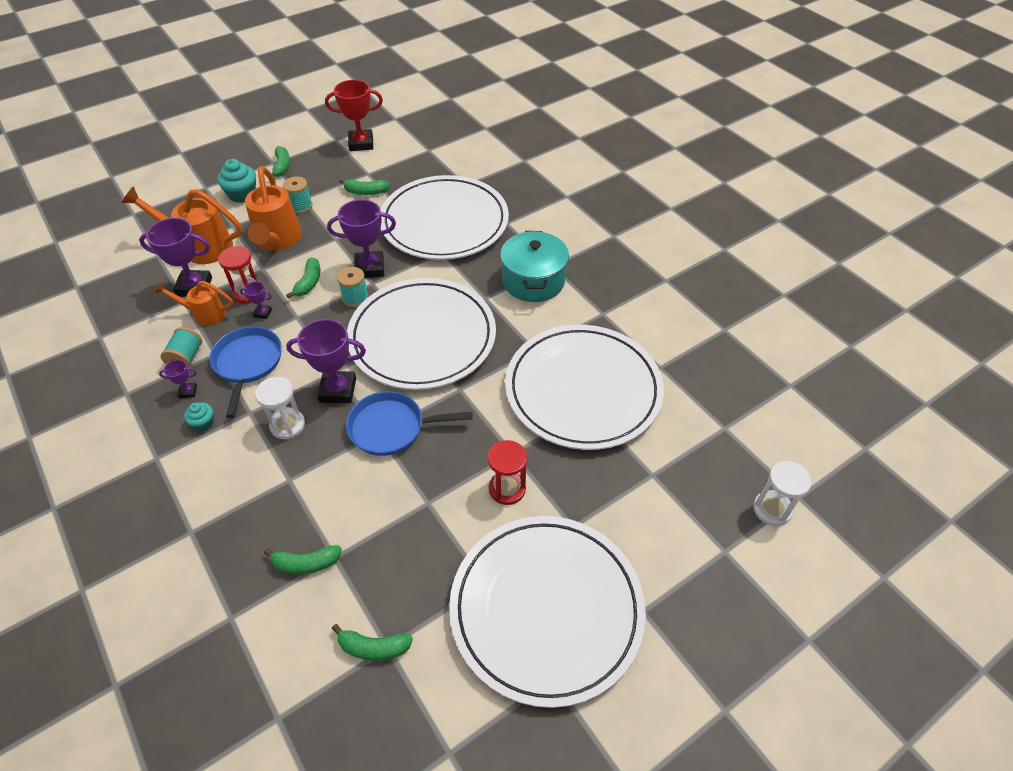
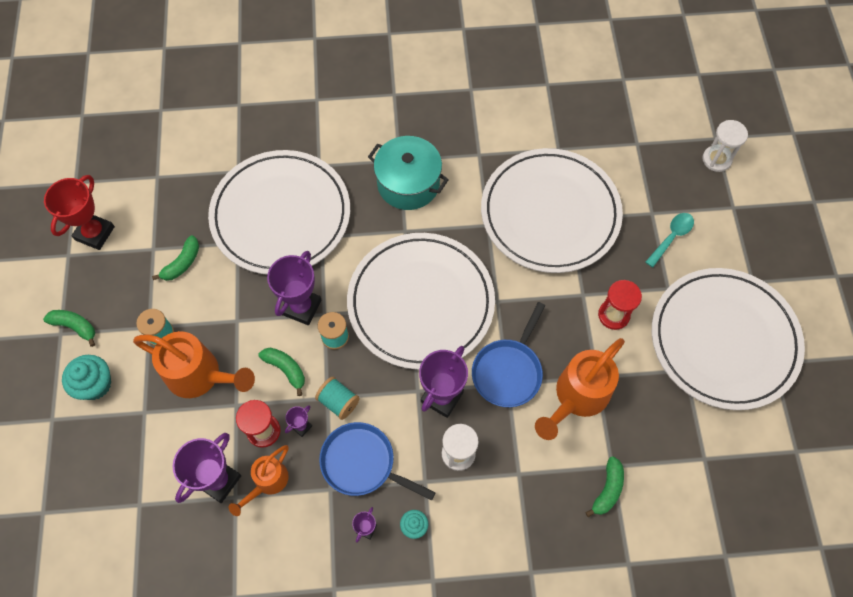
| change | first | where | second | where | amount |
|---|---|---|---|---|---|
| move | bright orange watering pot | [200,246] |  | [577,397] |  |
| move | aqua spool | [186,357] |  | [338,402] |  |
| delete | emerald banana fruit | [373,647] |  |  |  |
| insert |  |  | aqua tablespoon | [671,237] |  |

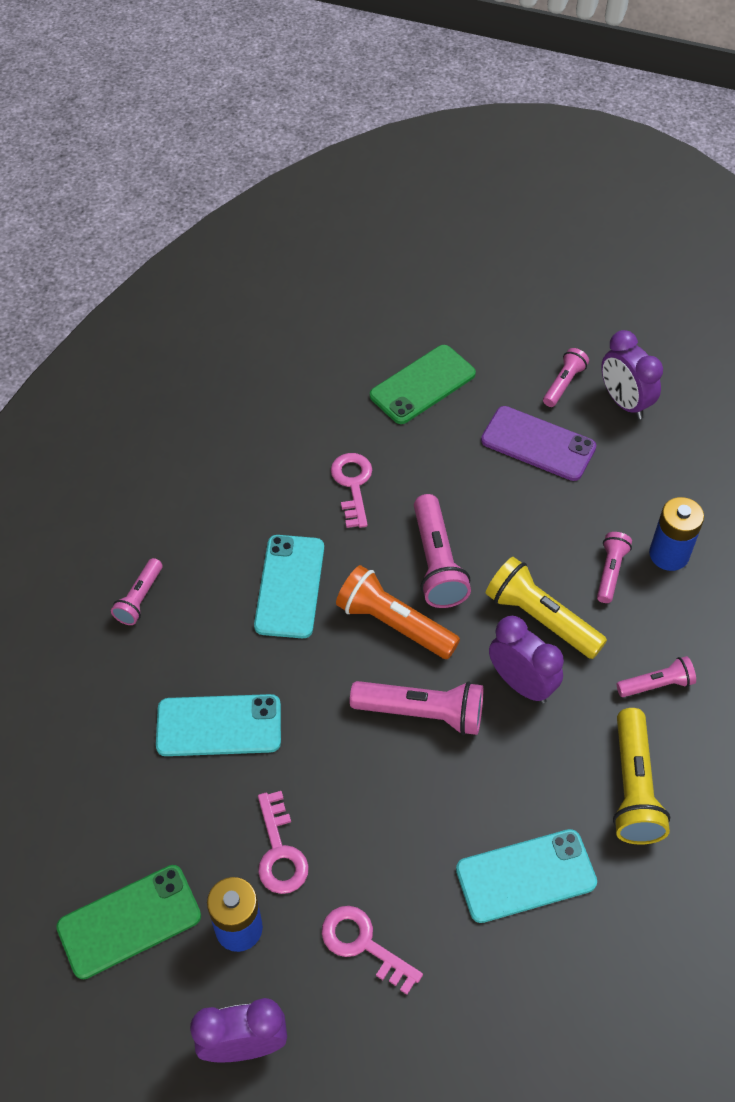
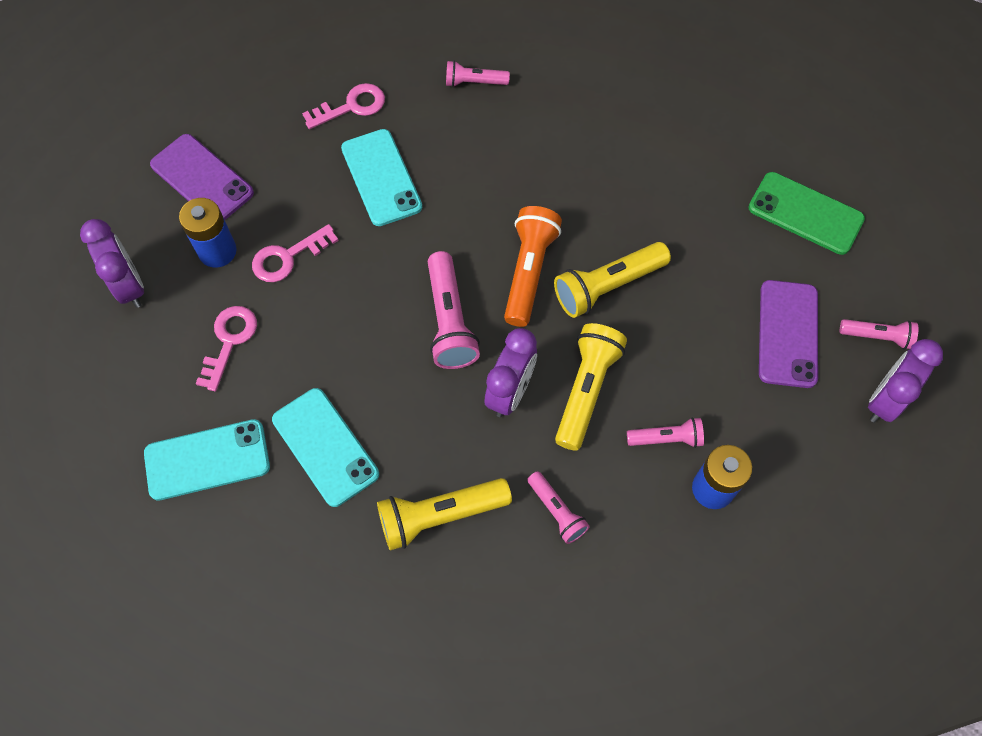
| change | first | where | second | where | amount |
|---|---|---|---|---|---|
| recolor | emerald phone | [129,922] | purple phone | [202,179] |  |
| move | aqua phone | [290,586] |  | [207,460] |  |
| move | rose-pink key | [353,485] |  | [351,106] |  |
| recolor | rose-pink flashlight | [436,563] | golden flashlight | [607,286] |  |

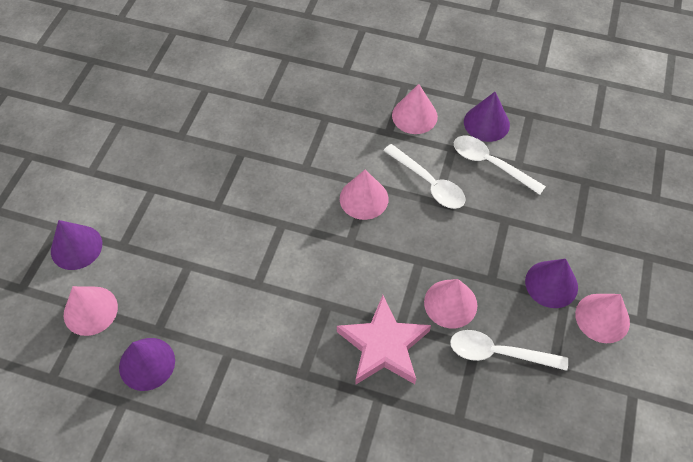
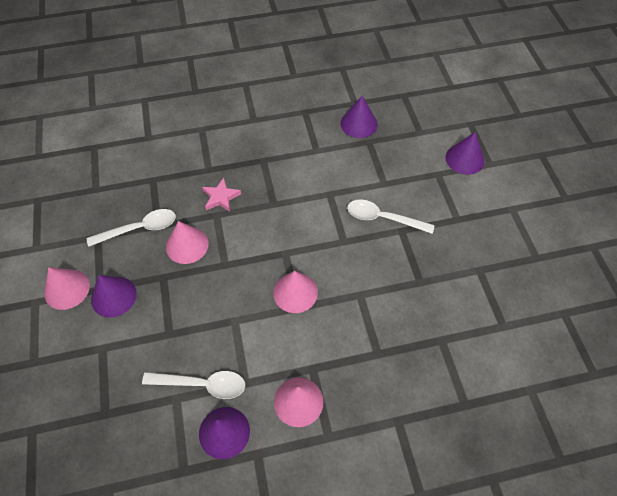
| change | first | where | second | where | amount |
|---|---|---|---|---|---|
| delete | rose-pink solid cone | [90,310] |  |  |  |
| resize | rose-pink star shape | [383,345] |  | [221,197] | x0.56 |
| move | snow-white tablespoon | [429,183] |  | [382,218] |  |

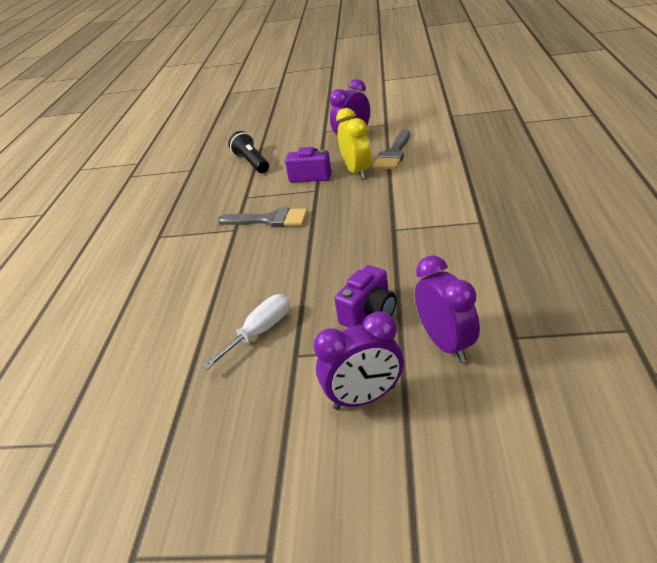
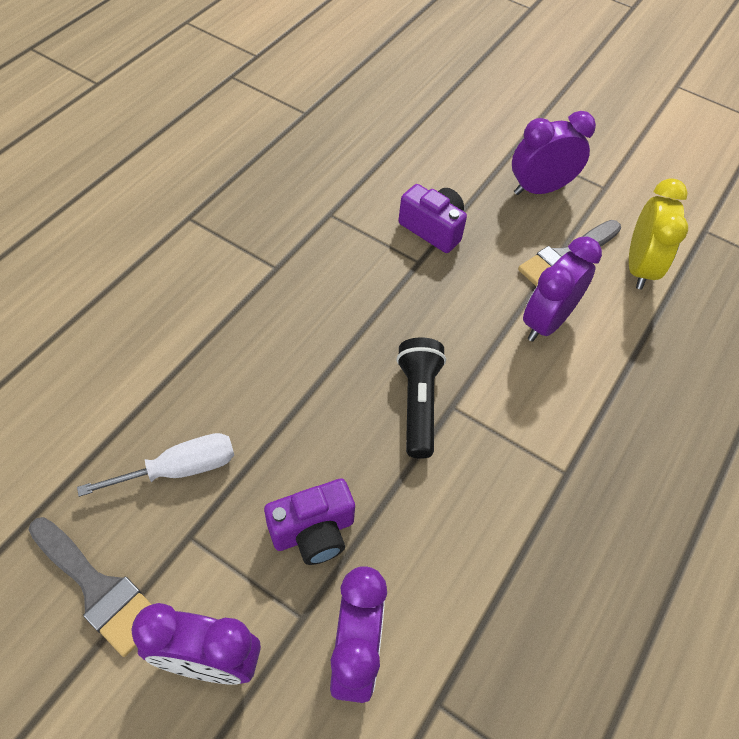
| change | first | where | second | where | amount |
|---|---|---|---|---|---|
| move | gray brush | [269,220] |  | [99,589] |  |
| move | ebony flashlight | [251,162] |  | [418,403] |  |
| move | golden alarm clock | [357,171] |  | [639,267] |  |
| insert |  |  | purple alarm clock | [546,322] |  |

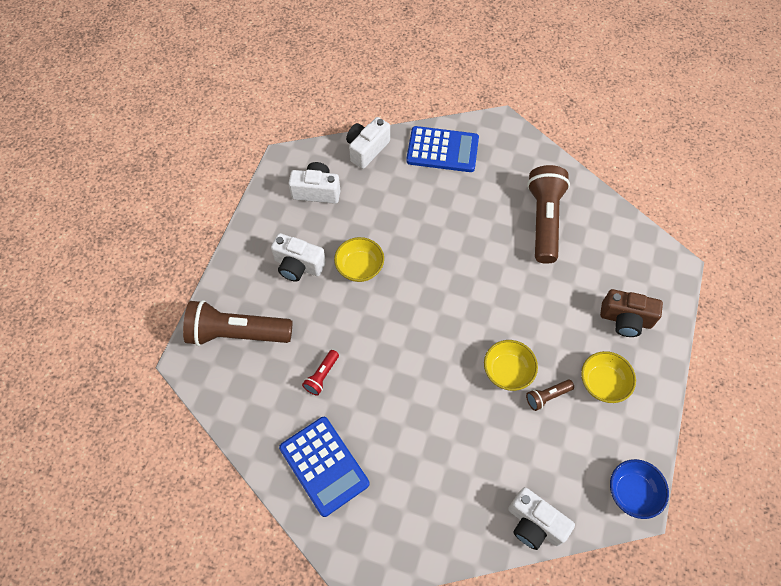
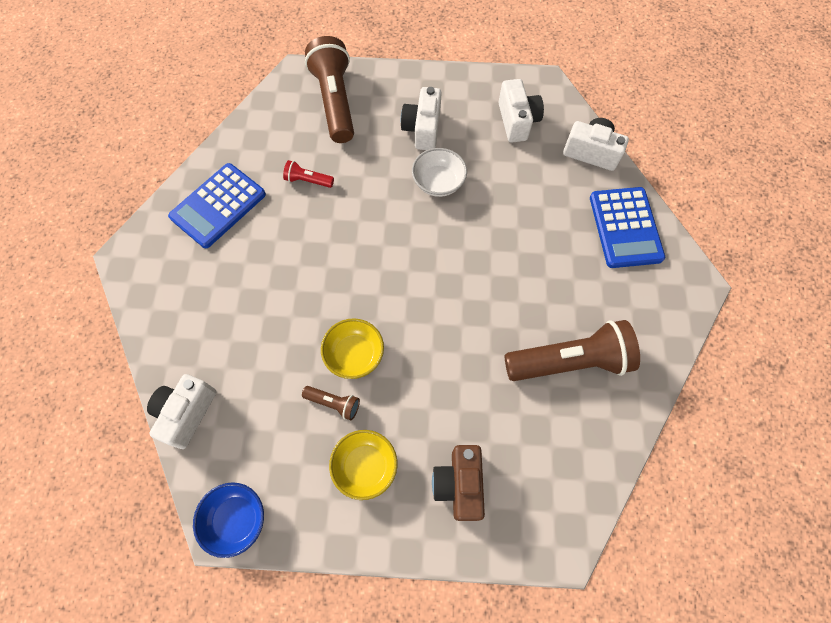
| change | first | where | second | where | amount |
|---|---|---|---|---|---|
| recolor | golden bowl | [360,267] | snow-white bowl | [438,182] |  |
| rotate | brown flashlight | [547,396] |  | [334,403] | 150 degrees clockwise |

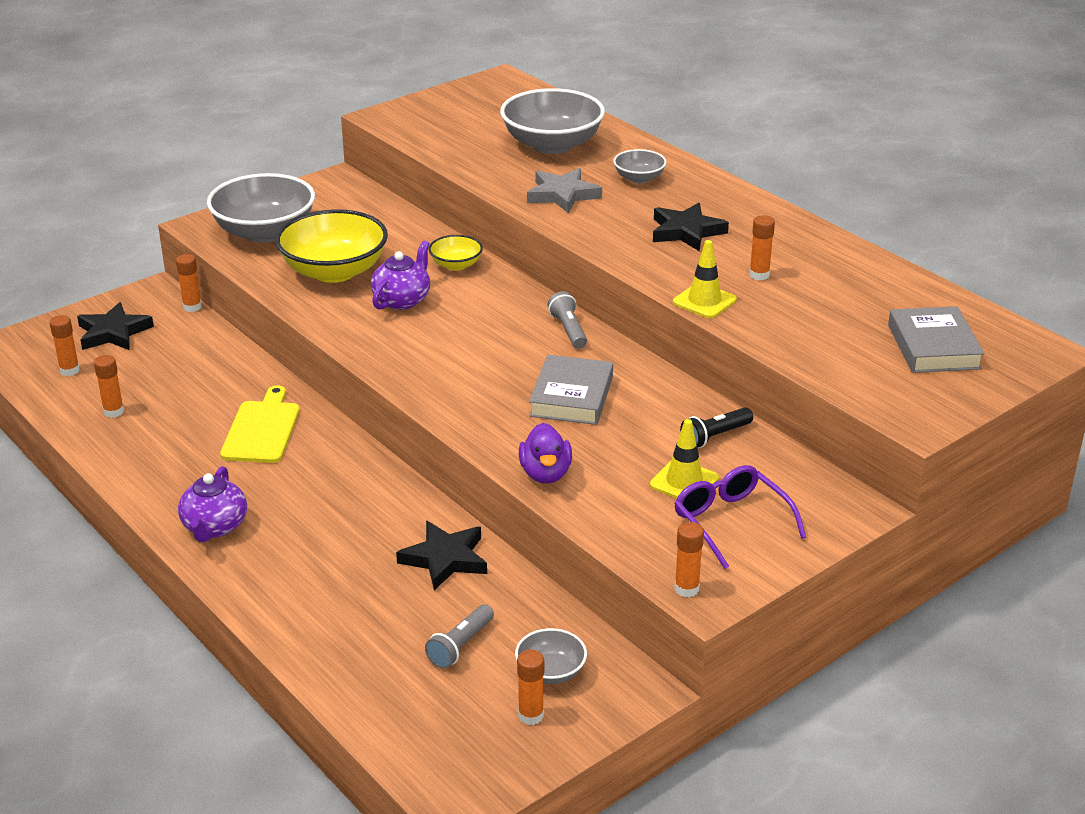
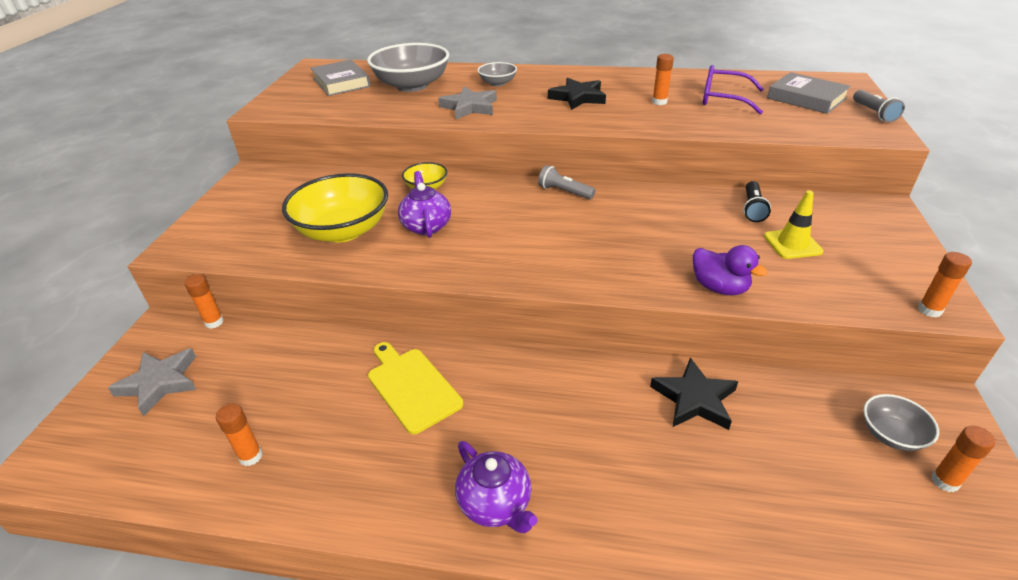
| change | first | where | second | where | amount |
|---|---|---|---|---|---|
| delete | bright orange glue | [69,370] |  |  |  |
| recolor | ebony star shape | [113,332] | gray star shape | [160,383] |  |
| delete | gray bowl | [264,232] |  |  |  |
| move | gray flashlight | [460,646] |  | [873,113] |  |
| move | gray book | [572,396] |  | [341,82] |  |
| delete | golden safety cone | [704,301] |  |  |  |
| move | purple eyeglasses | [732,523] |  | [724,99] |  |

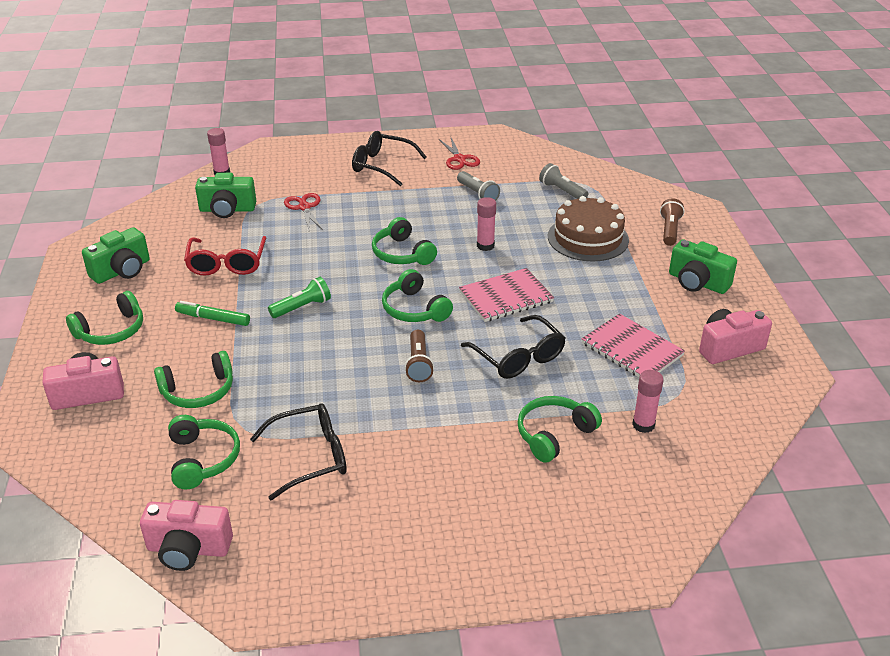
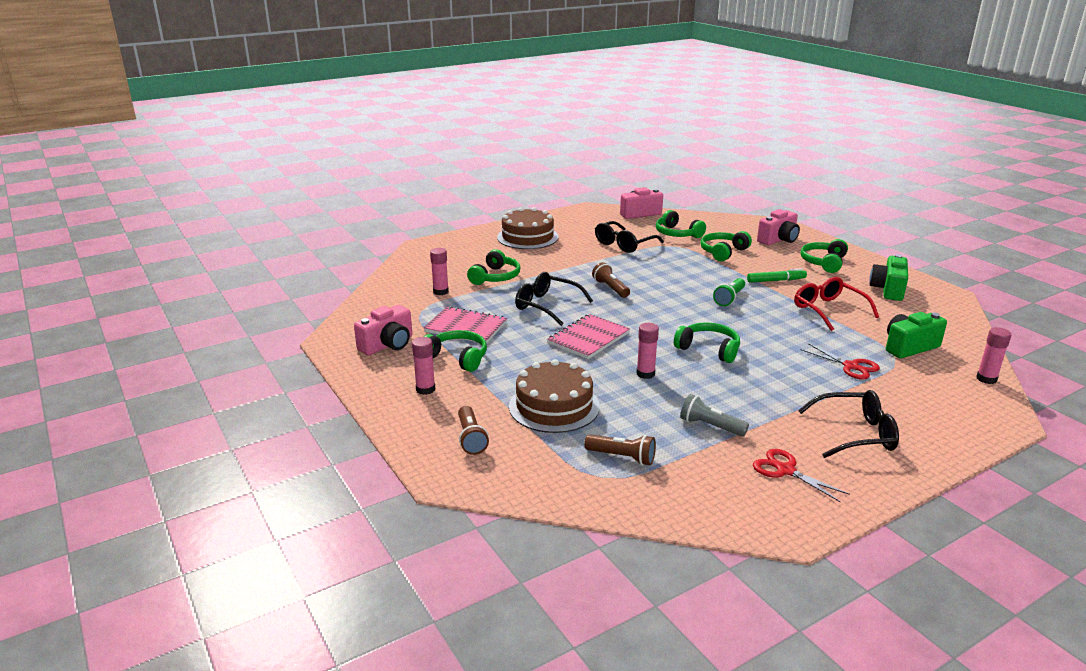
| change | first | where | second | where | amount |
|---|---|---|---|---|---|
| move | emerald headset | [414,309] |  | [457,358] |  |
| recolor | gray flashlight | [562,191] | brown flashlight | [622,457] |  |
| replace | emerald compact camera | [697,282] | rose-pink glue | [425,389] |  |
| insert |  |  | brown layer cake | [527,237] |  |

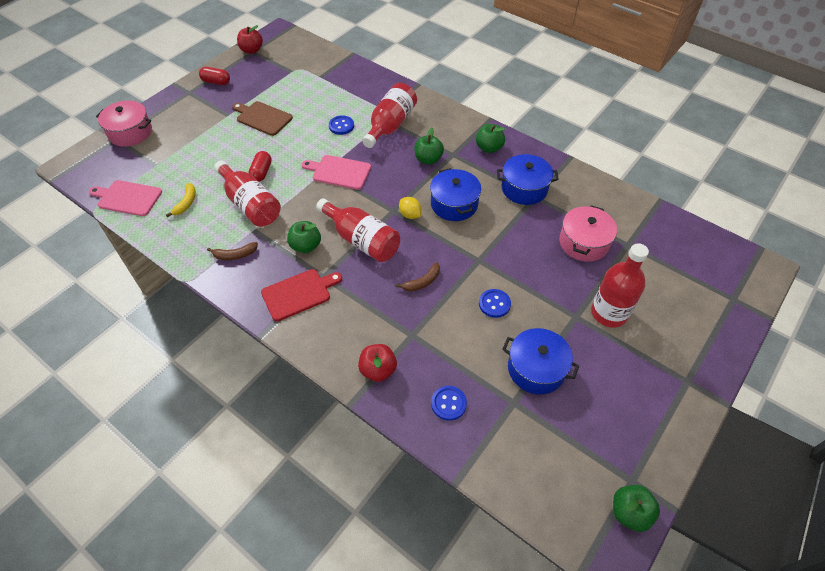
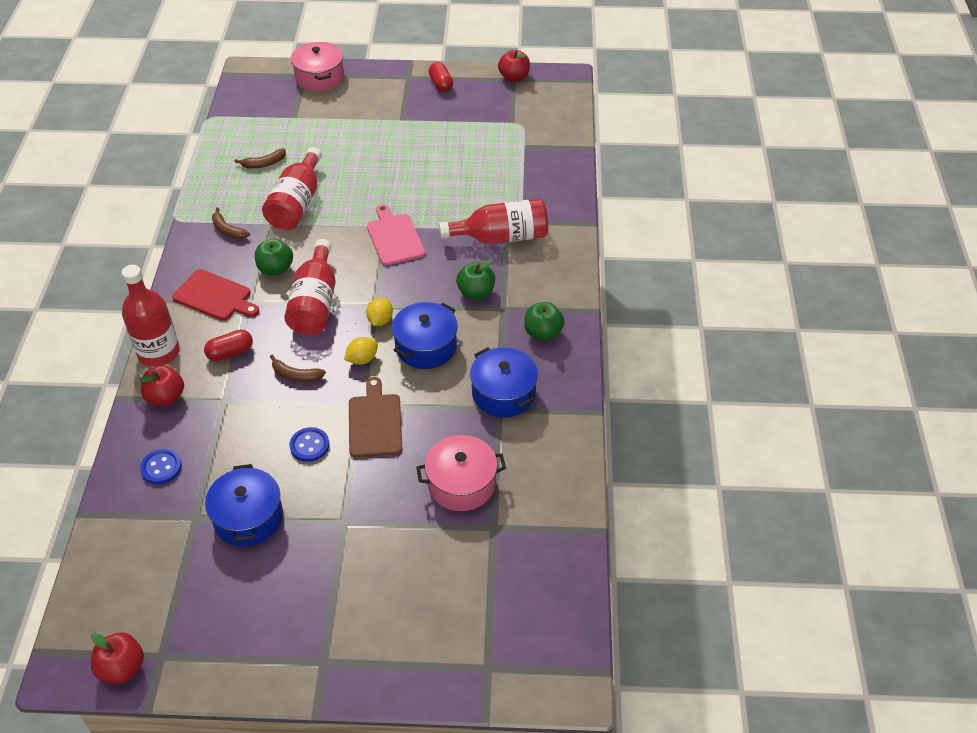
| change | first | where | second | where | amount |
|---|---|---|---|---|---|
| delete | rose-pink cutting board | [127,198] |  |  |  |
| recolor | golden banana fruit | [186,203] | brown banana fruit | [264,164] |  |
| move | brown cutting board | [262,118] |  | [375,422] |  |
| move | crimson capsule | [261,172] |  | [230,352] |  |
| delete | cobalt shirt button | [341,126] |  |  |  |
| move | crimson drink bottle | [609,313] |  | [159,352] |  |
| recolor | emerald apple | [629,513] | crimson apple | [122,668] |  |
| insert |  |  | golden lemon | [362,359] |  |

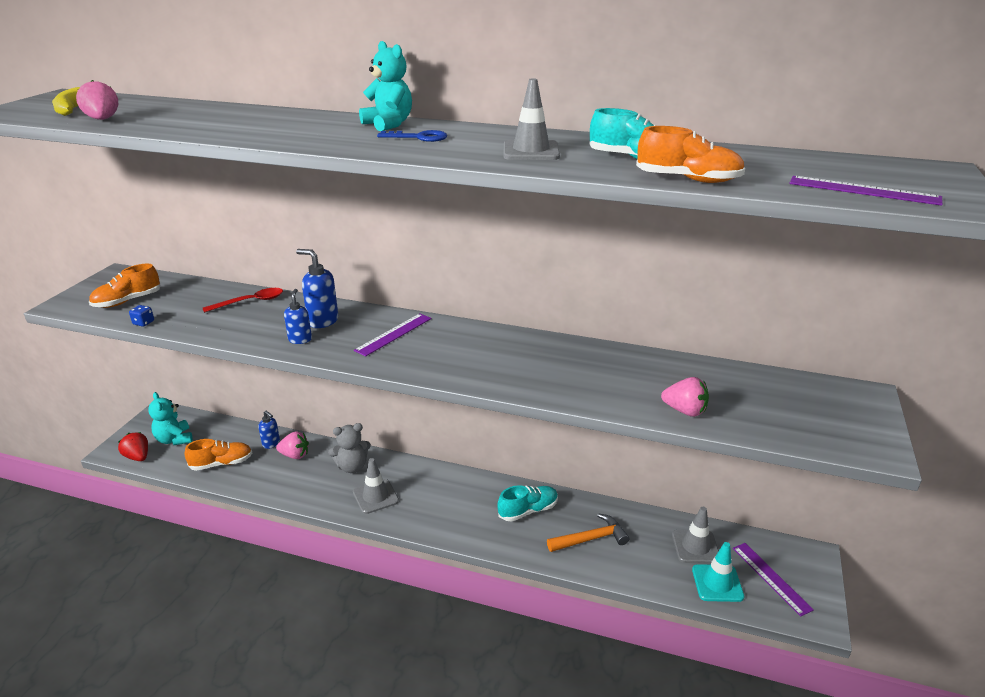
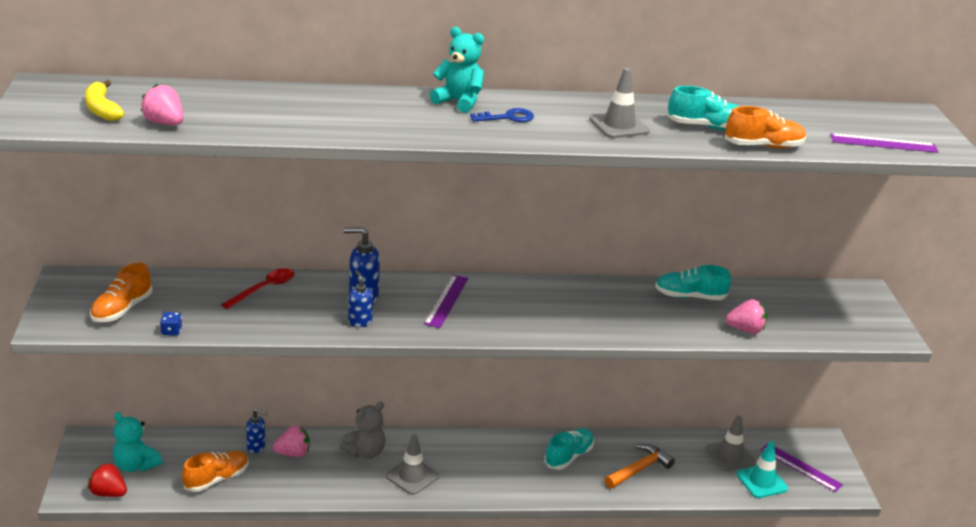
| change | first | where | second | where | amount |
|---|---|---|---|---|---|
| insert |  |  | aqua shoe | [690,296] |  |

